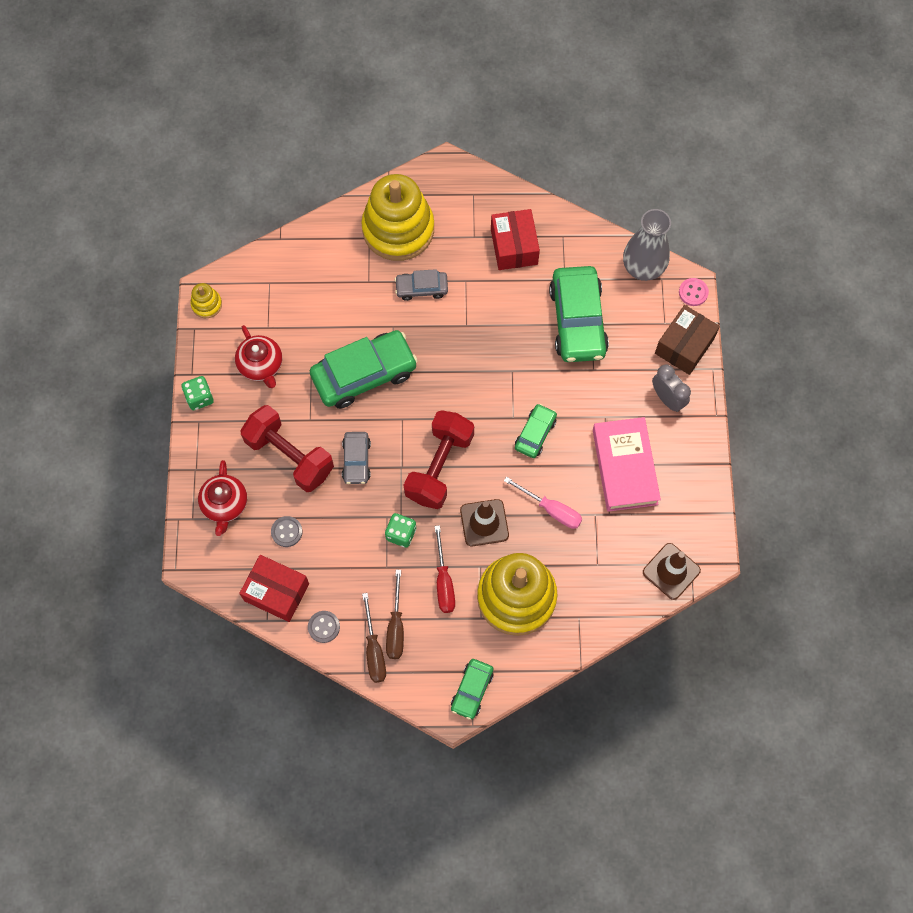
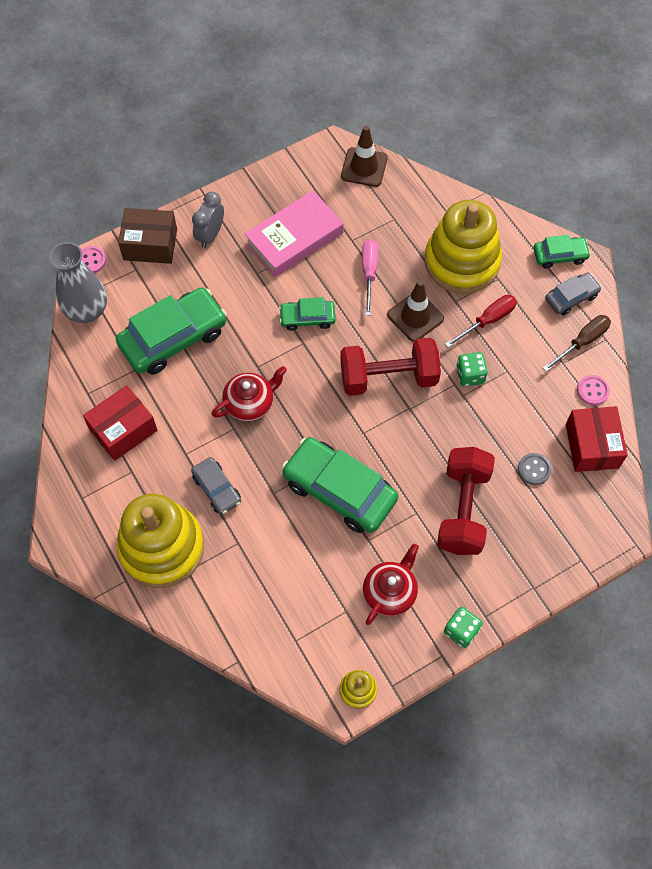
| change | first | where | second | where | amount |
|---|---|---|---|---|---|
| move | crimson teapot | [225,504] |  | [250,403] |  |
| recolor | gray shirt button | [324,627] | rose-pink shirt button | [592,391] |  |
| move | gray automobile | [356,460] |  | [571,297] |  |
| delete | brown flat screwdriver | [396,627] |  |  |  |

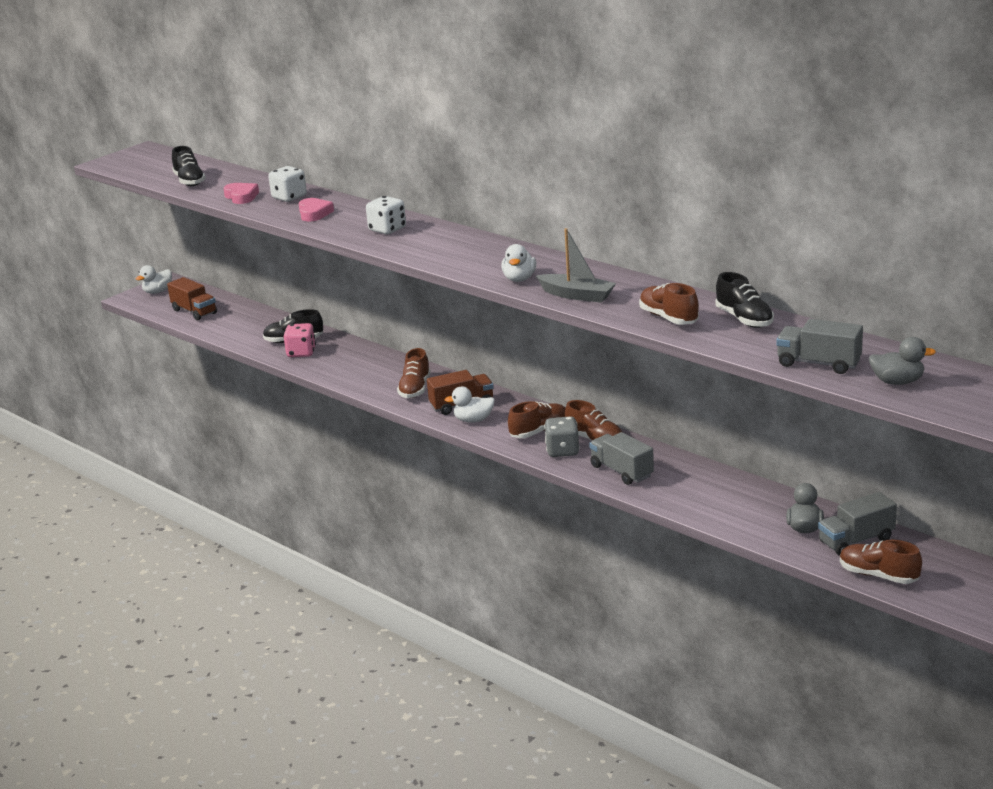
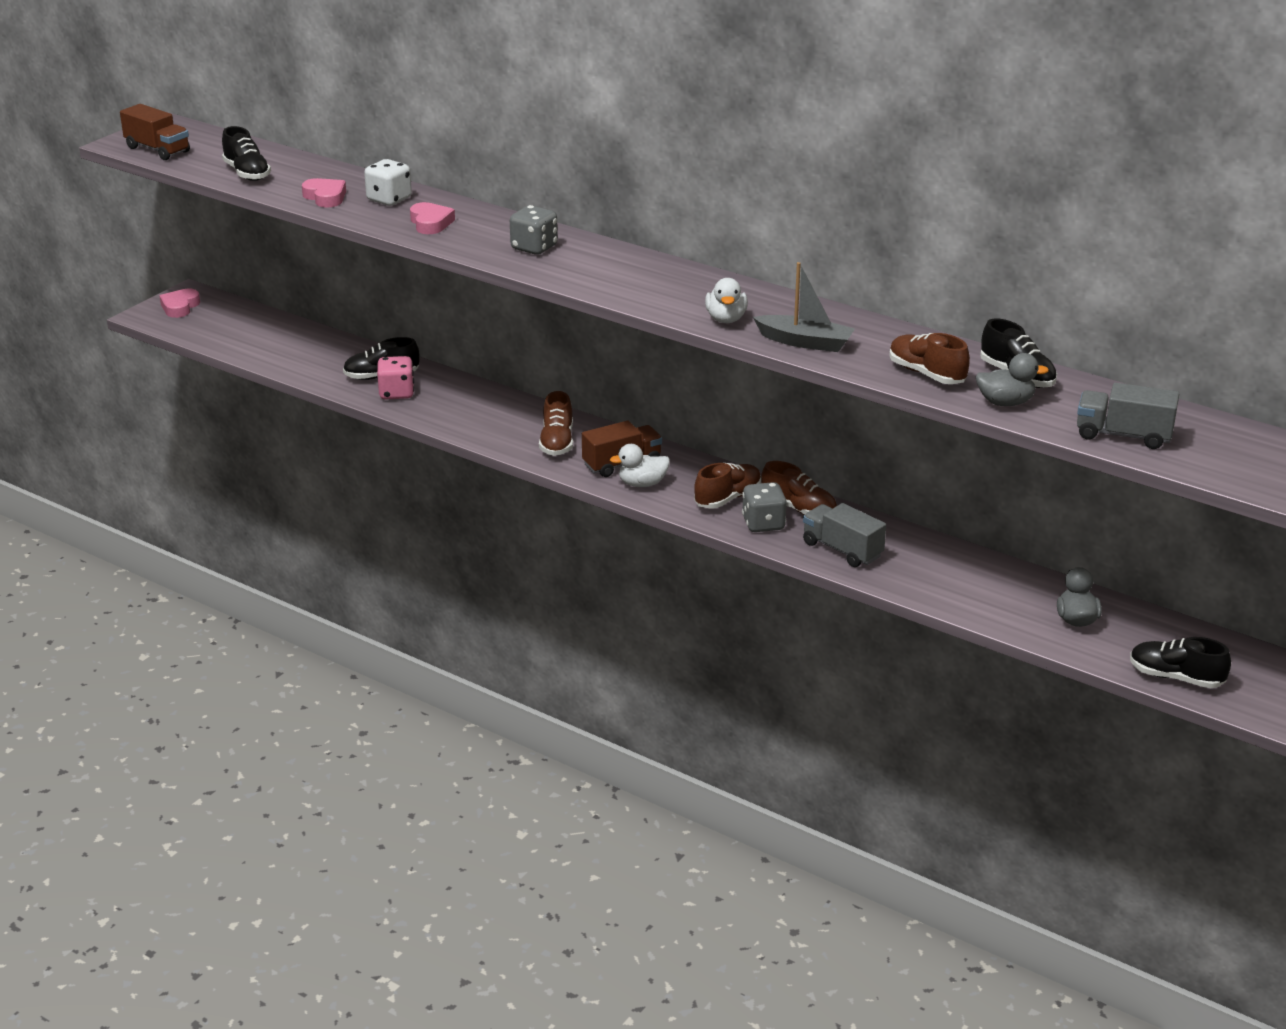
| change | first | where | second | where | amount |
|---|---|---|---|---|---|
| replace | snow-white toy duck | [158,292] | rose-pink heart | [180,307] |  |
| move | brown toy truck | [194,312] |  | [157,150] |  |
| recolor | snow-white dice | [387,229] | gray dice | [534,248] |  |
| delete | gray toy truck | [856,540] |  |  |  |
| recolor | brown shoe | [878,575] | ebony shoe | [1175,677] |  |
| move | gray toy duck | [897,382] |  | [1005,402] |  |

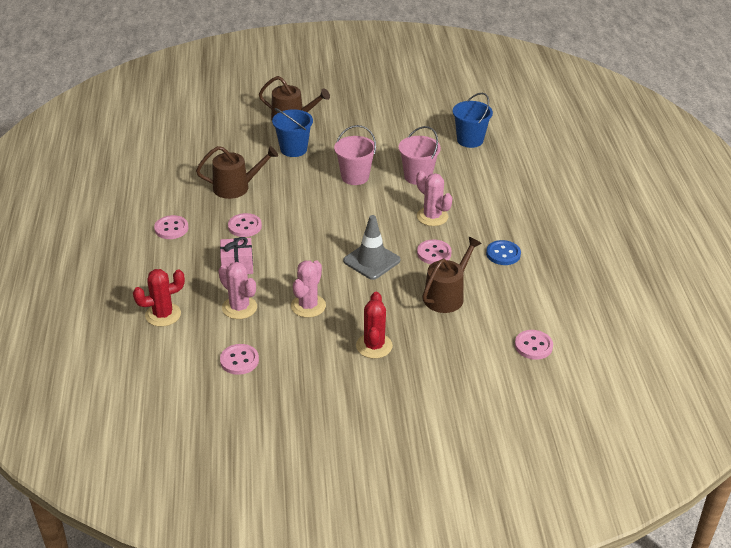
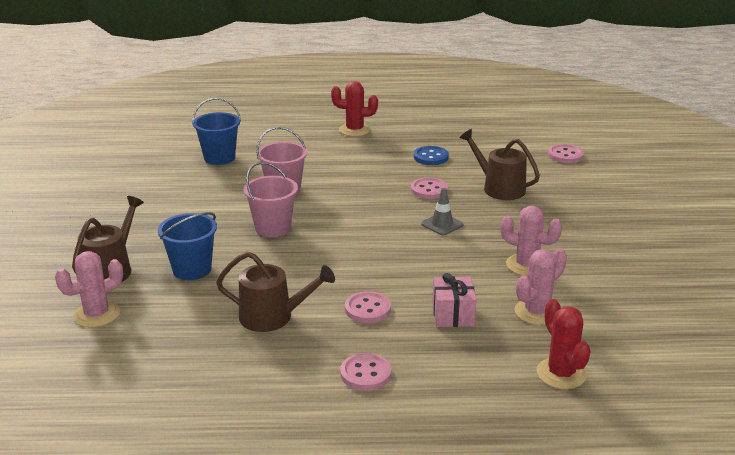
| change | first | where | second | where | amount |
|---|---|---|---|---|---|
| rotate | brown watering pot | [236,187] |  | [272,317] | 105 degrees clockwise |
| delete | rose-pink shirt button | [239,360] |  |  |  |
| resize | gray safety cone | [371,261] |  | [442,224] | x0.64 |
| move | crimson saguaro cactus | [374,346] |  | [354,130] |  |
| move | rose-pink saguaro cactus | [432,217] |  | [97,314] |  |

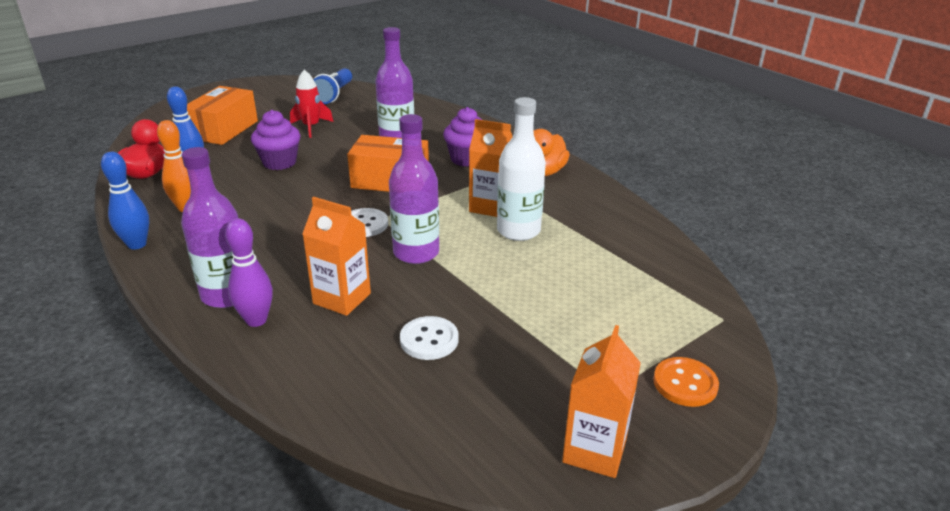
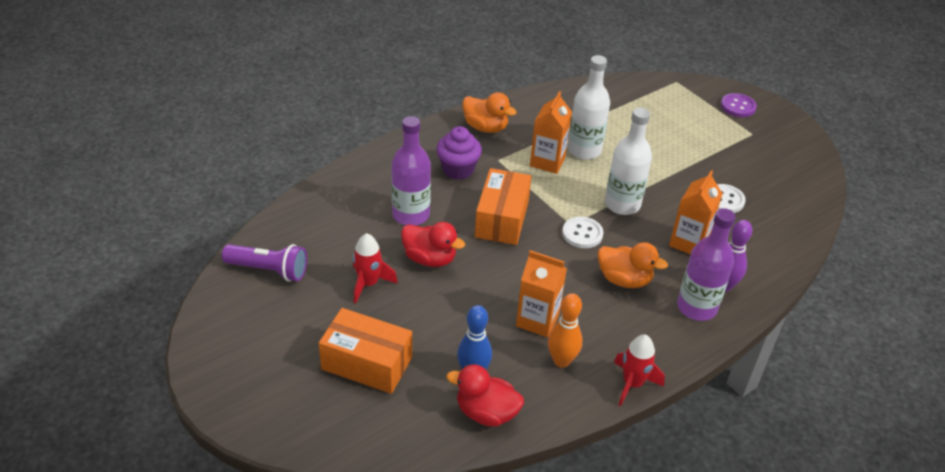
| change | first | where | second | where | amount |
|---|---|---|---|---|---|
| replace | cobalt tenpin | [137,244] | crimson toy rocket | [632,384] |  |
| delete | purple fairy cake | [279,162] |  |  |  |
| recolor | cobalt flashlight | [334,95] | purple flashlight | [269,270] |  |
| recolor | purple drink bottle | [416,253] | snow-white drink bottle | [622,204] |  |
| move | bright orange juice carton | [594,451] |  | [537,320] |  |
| recolor | bright orange shirt button | [685,383] | purple shirt button | [738,106] |  |
| insert |  |  | crimson toy duck | [430,259] |  |
| insert |  |  | bright orange toy duck | [624,279] |  |

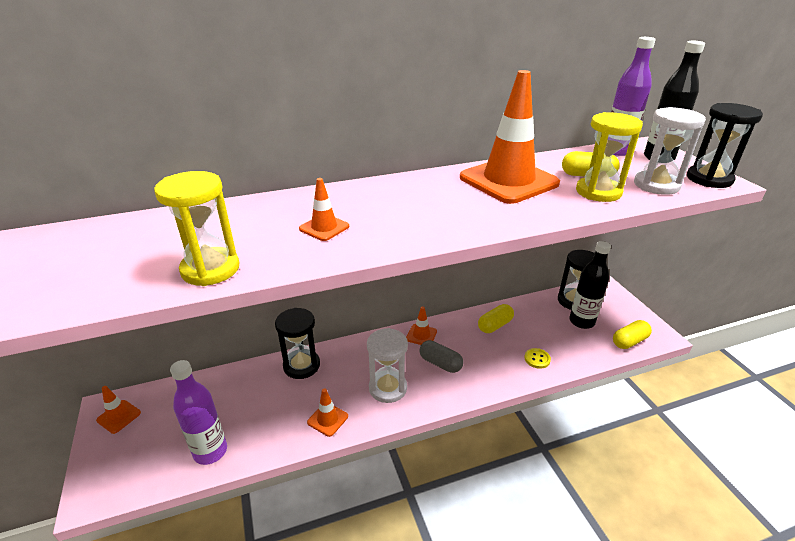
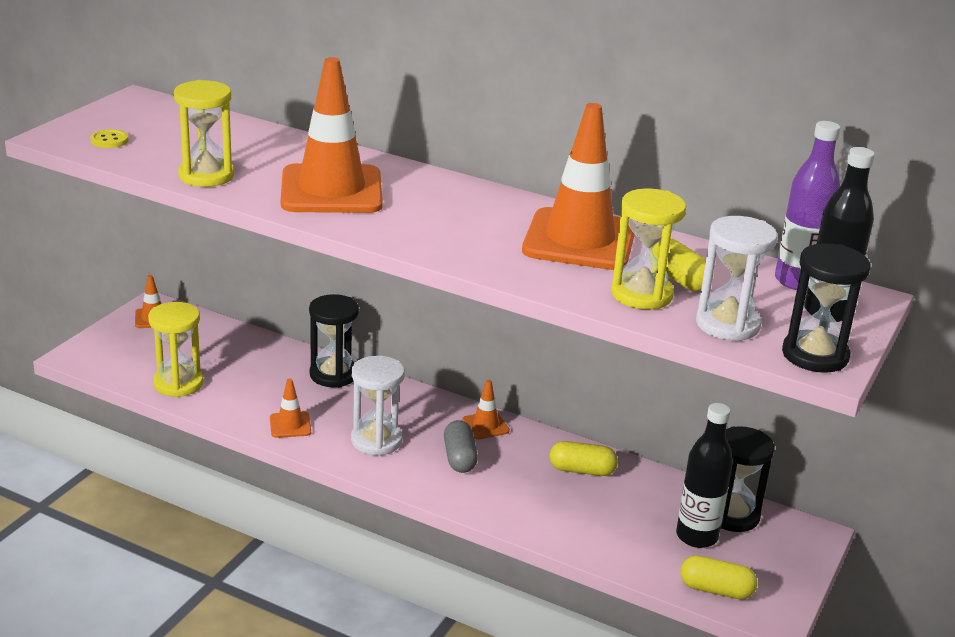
| change | first | where | second | where | amount |
|---|---|---|---|---|---|
| replace | purple drink bottle | [210,451] | golden sandglass | [178,383] |  |
| resize | bright orange safety cone | [324,228] |  | [331,190] | x2.32 |
| move | golden shirt button | [537,359] |  | [109,140] |  |

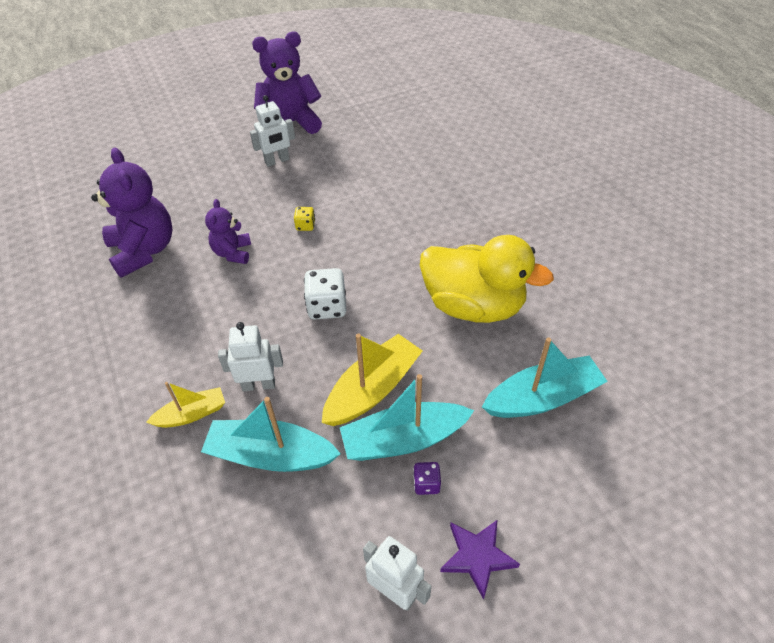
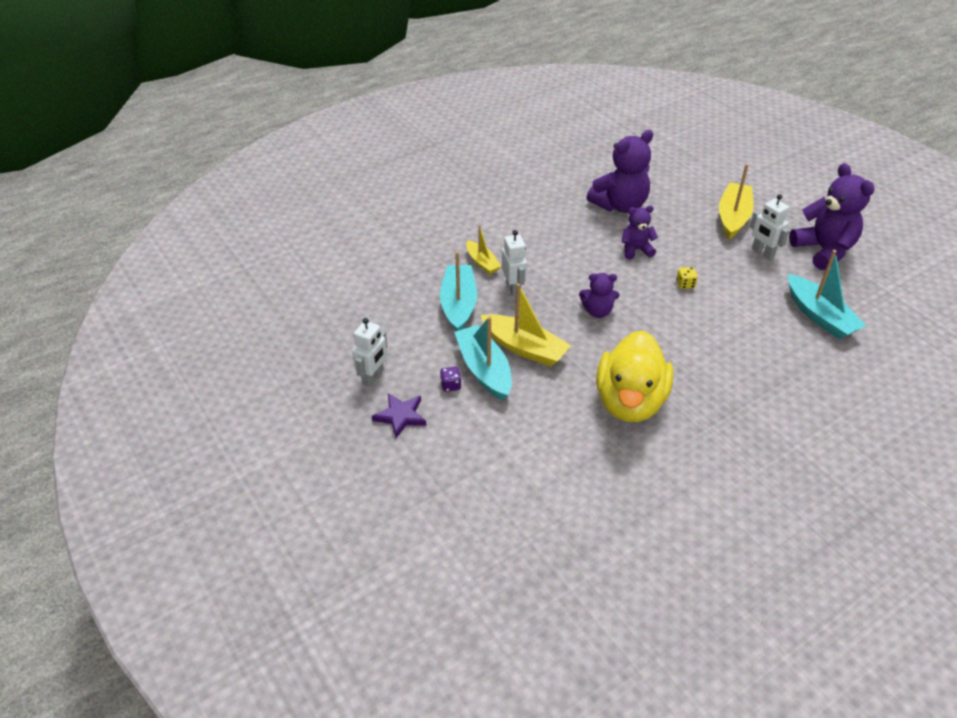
| change | first | where | second | where | amount |
|---|---|---|---|---|---|
| replace | snow-white dice | [327,307] | purple teddy bear | [597,311] |  |
| move | aqua toy boat | [542,398] |  | [819,316] |  |
| insert |  |  | golden toy boat | [733,217] |  |

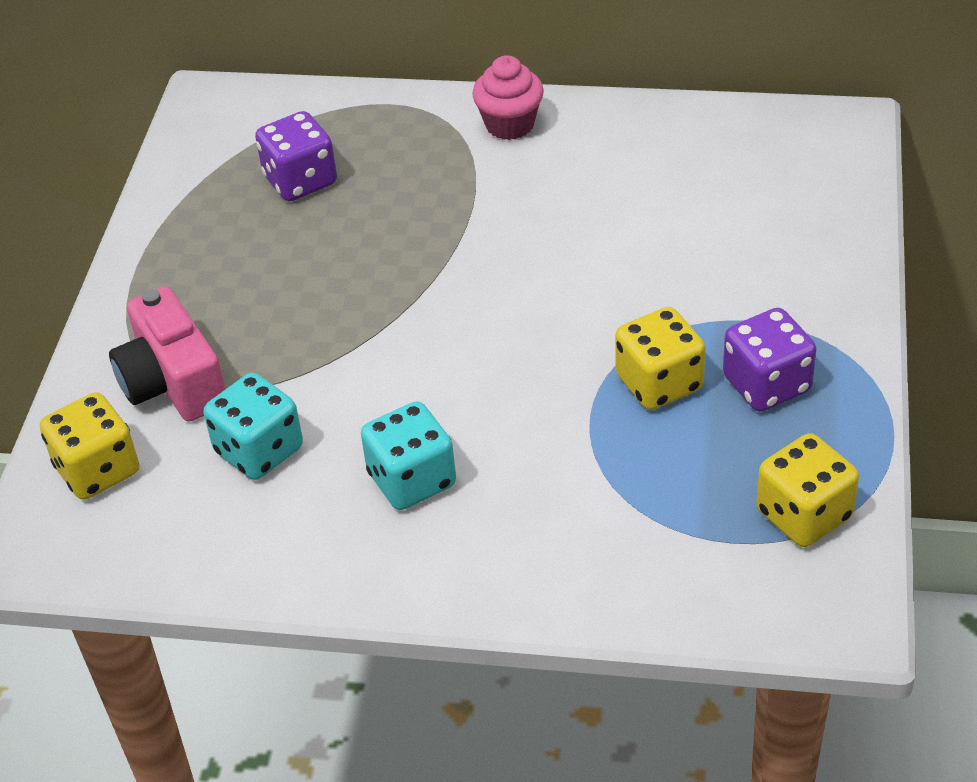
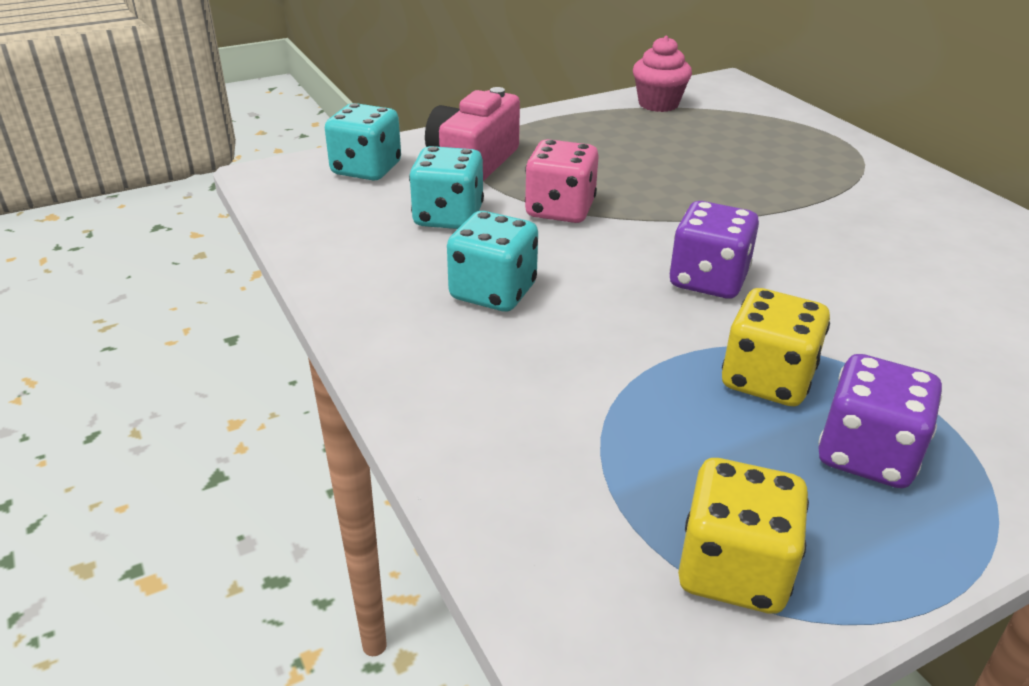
| change | first | where | second | where | amount |
|---|---|---|---|---|---|
| recolor | golden dice | [98,470] | aqua dice | [366,169] |  |
| move | purple dice | [300,181] |  | [708,280] |  |
| move | rose-pink fairy cake | [510,124] |  | [658,104] |  |
| insert |  |  | rose-pink dice | [560,210] |  |

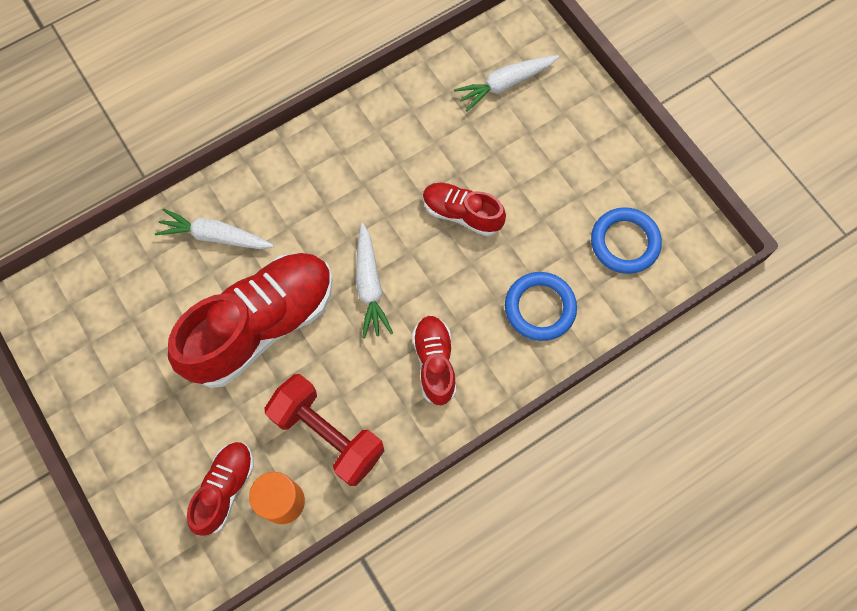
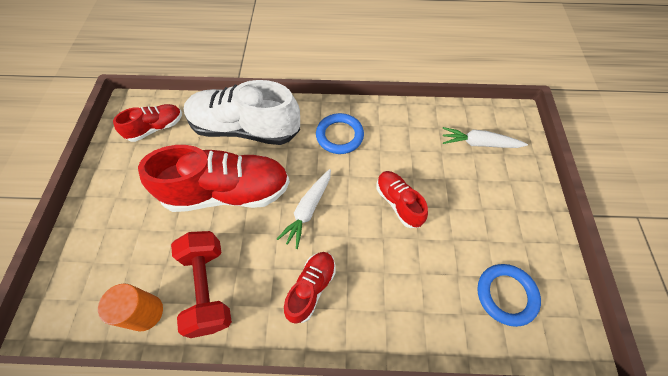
| change | first | where | second | where | amount |
|---|---|---|---|---|---|
| replace | snow-white carrot | [215,236] | snow-white shoe | [245,129] |  |
| move | crimson shoe | [225,489] |  | [156,128] |  |
| move | cobalt hoop | [540,308] |  | [339,136] |  |

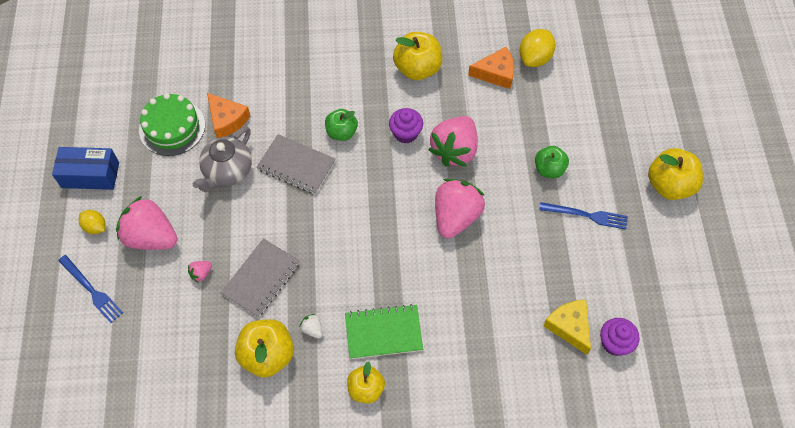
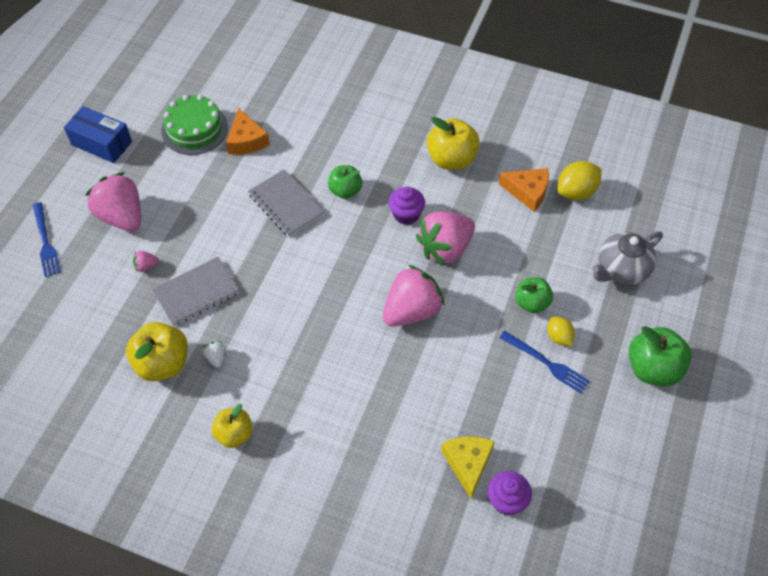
| change | first | where | second | where | amount |
|---|---|---|---|---|---|
| move | golden lemon | [95,227] |  | [559,337] |  |
| move | gray teapot | [227,171] |  | [621,270] |  |
| delete | emerald notepad | [383,332] |  |  |  |
| recolor | golden apple | [669,185] | emerald apple | [653,369] |  |

